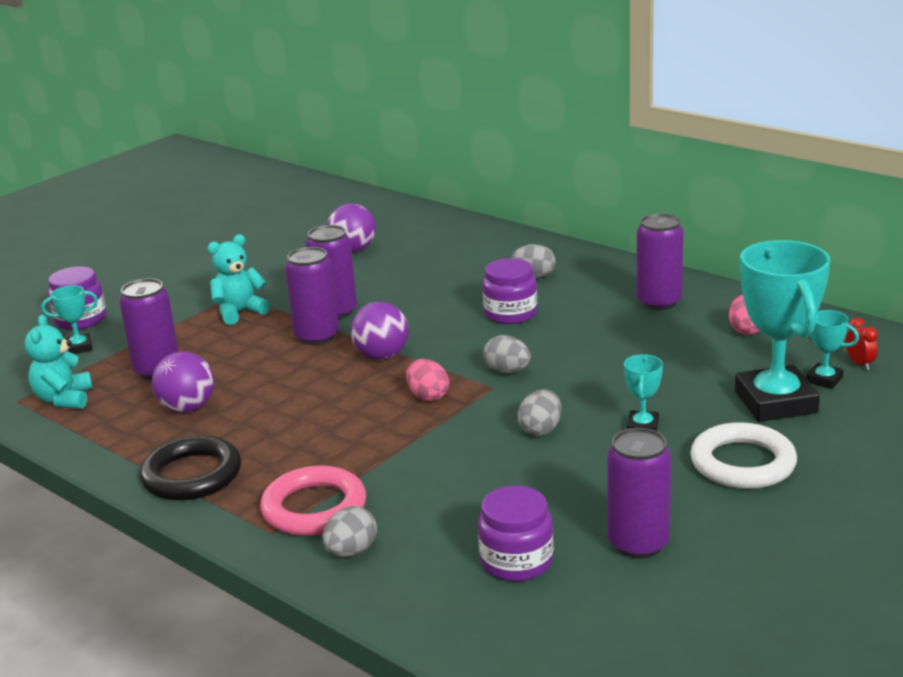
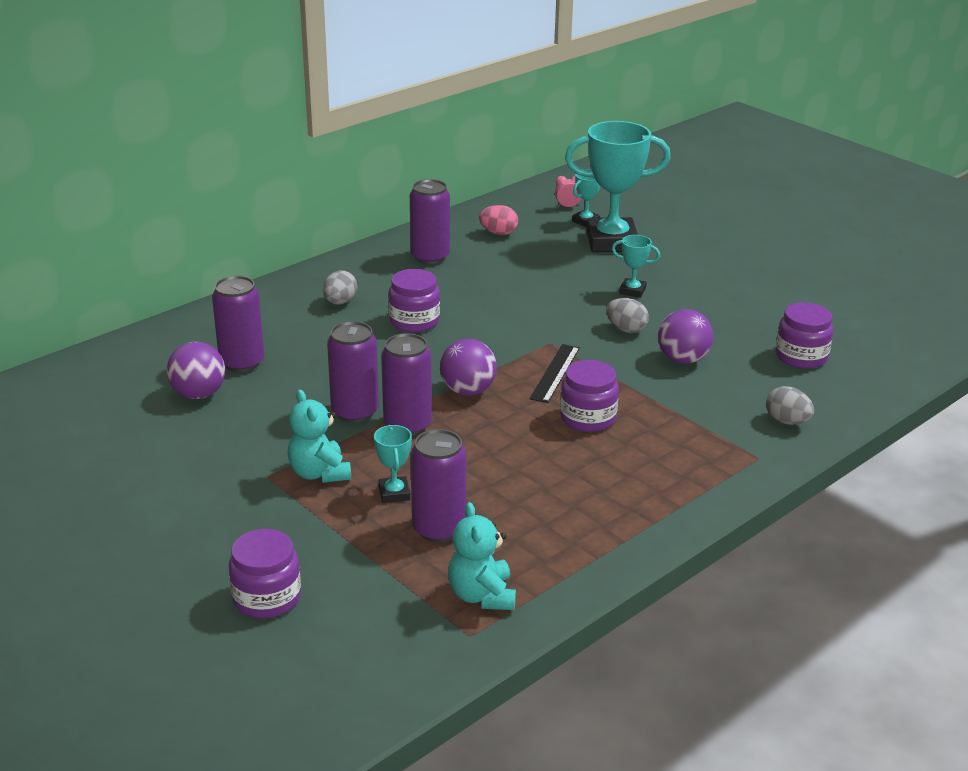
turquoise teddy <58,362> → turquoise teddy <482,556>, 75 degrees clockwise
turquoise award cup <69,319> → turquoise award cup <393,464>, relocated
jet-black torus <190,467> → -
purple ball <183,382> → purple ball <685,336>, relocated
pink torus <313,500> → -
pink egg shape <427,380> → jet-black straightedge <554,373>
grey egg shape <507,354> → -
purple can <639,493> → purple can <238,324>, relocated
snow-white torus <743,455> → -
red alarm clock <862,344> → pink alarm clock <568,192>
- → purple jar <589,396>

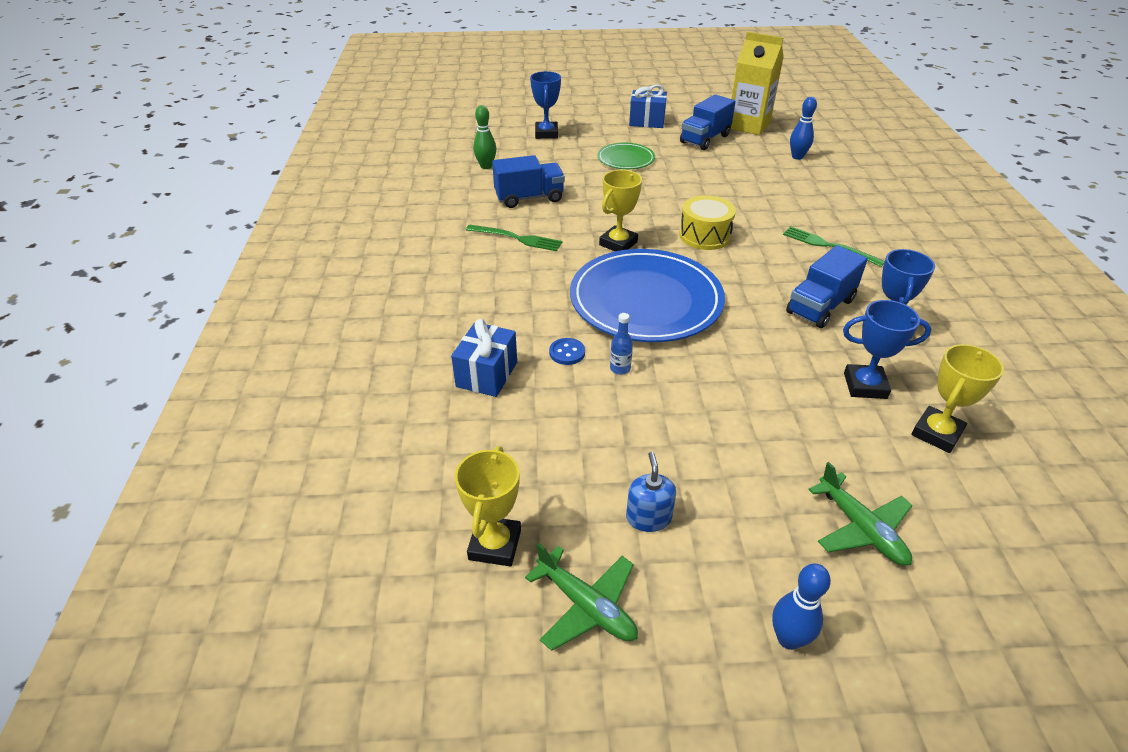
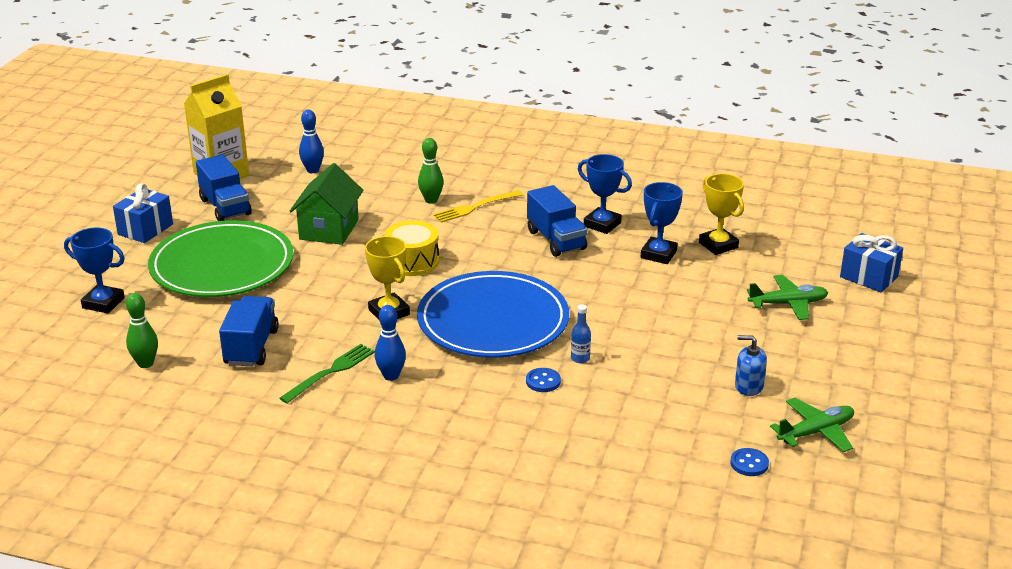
royal blue wrapped gift <484,358> → royal blue wrapped gift <871,262>, relocated
yellow award cup <488,506> → royal blue shirt button <749,462>
emerald plate <626,156> → emerald plate <220,258>, x2.02
royal blue bowling pin <801,606> → royal blue bowling pin <390,343>, relocated
emerald table fork <834,247> → yellow table fork <478,206>
- → emerald cottage <326,204>
- → emerald bowling pin <431,171>

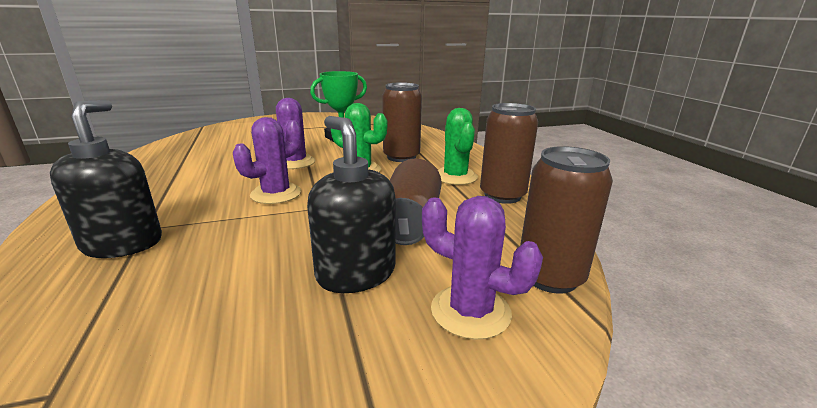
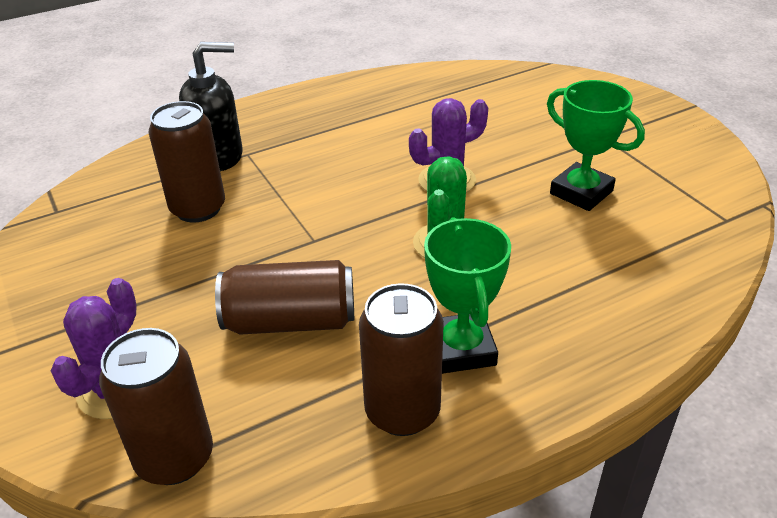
purple prickly plant <267,160> → -
jet-black soap dispenser <351,204> → -
russet can <402,122> → russet can <187,161>, relocated
emerald prickly plant <458,146> → emerald award cup <467,295>

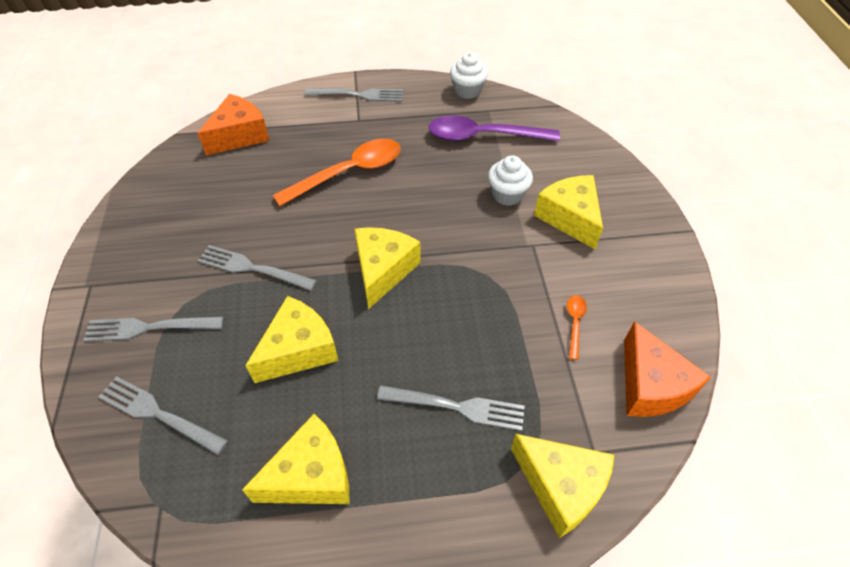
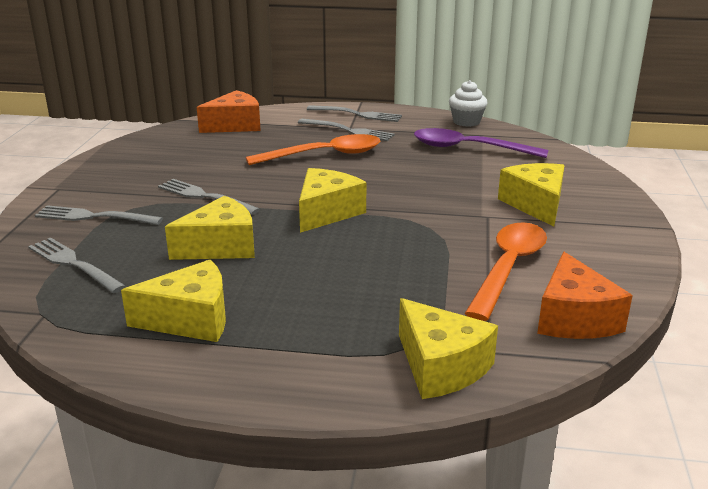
grey table fork <451,408> → grey table fork <346,130>, relocated
snow-white fairy cake <510,180> → -
orange tablespoon <577,327> → orange tablespoon <506,271>, x2.27

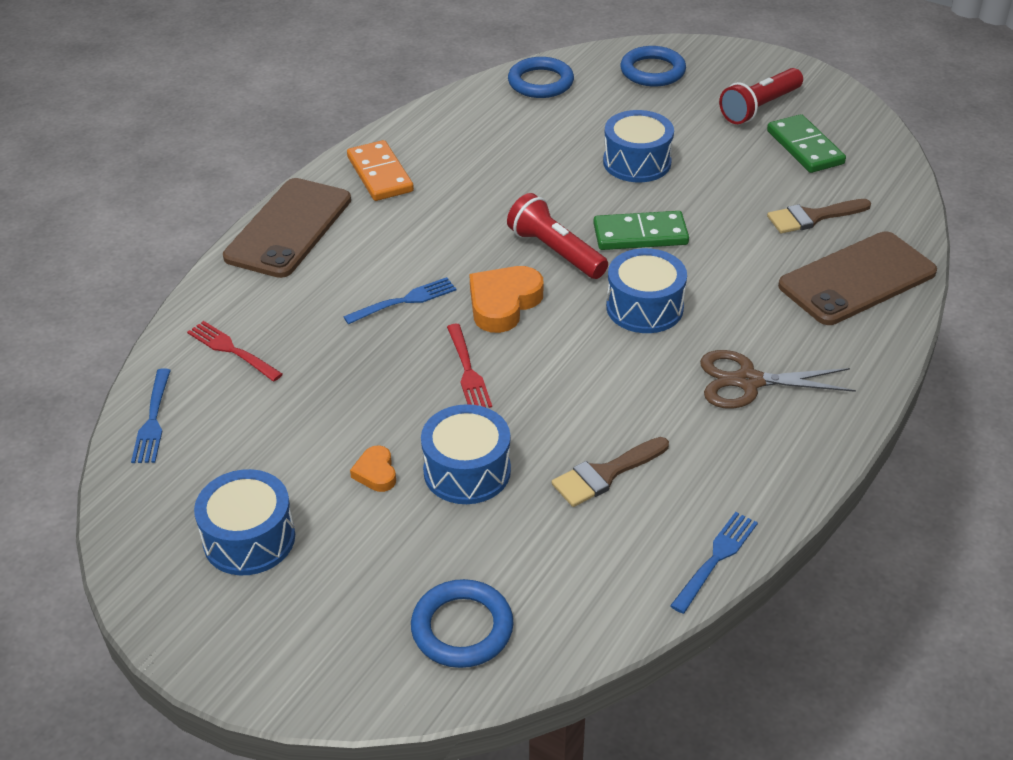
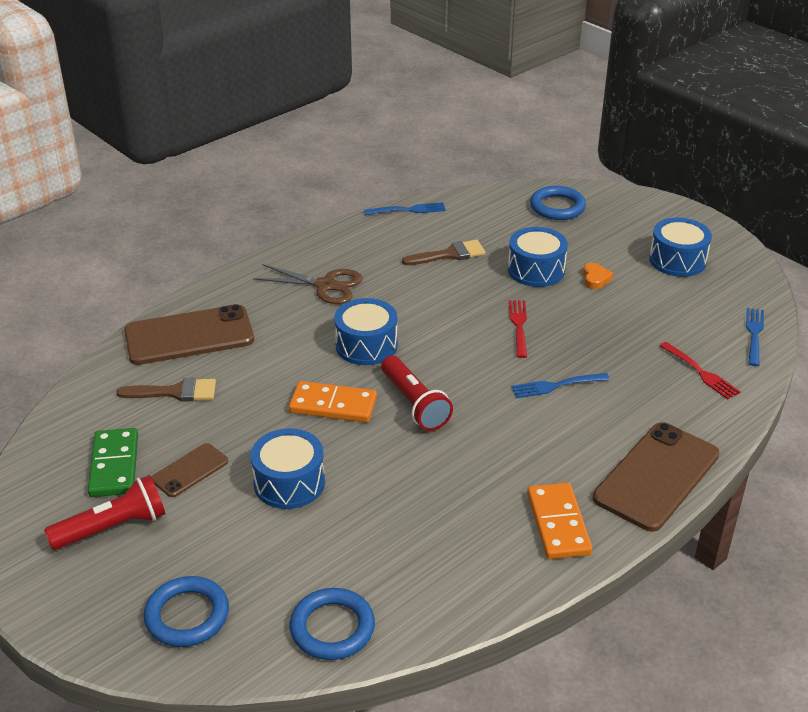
orange heart shape <506,299> → -
emerald domino tile <641,230> → orange domino tile <333,402>
royal blue table fork <714,563> → royal blue table fork <405,208>, 150 degrees counterclockwise
- → russet mobile phone <189,470>

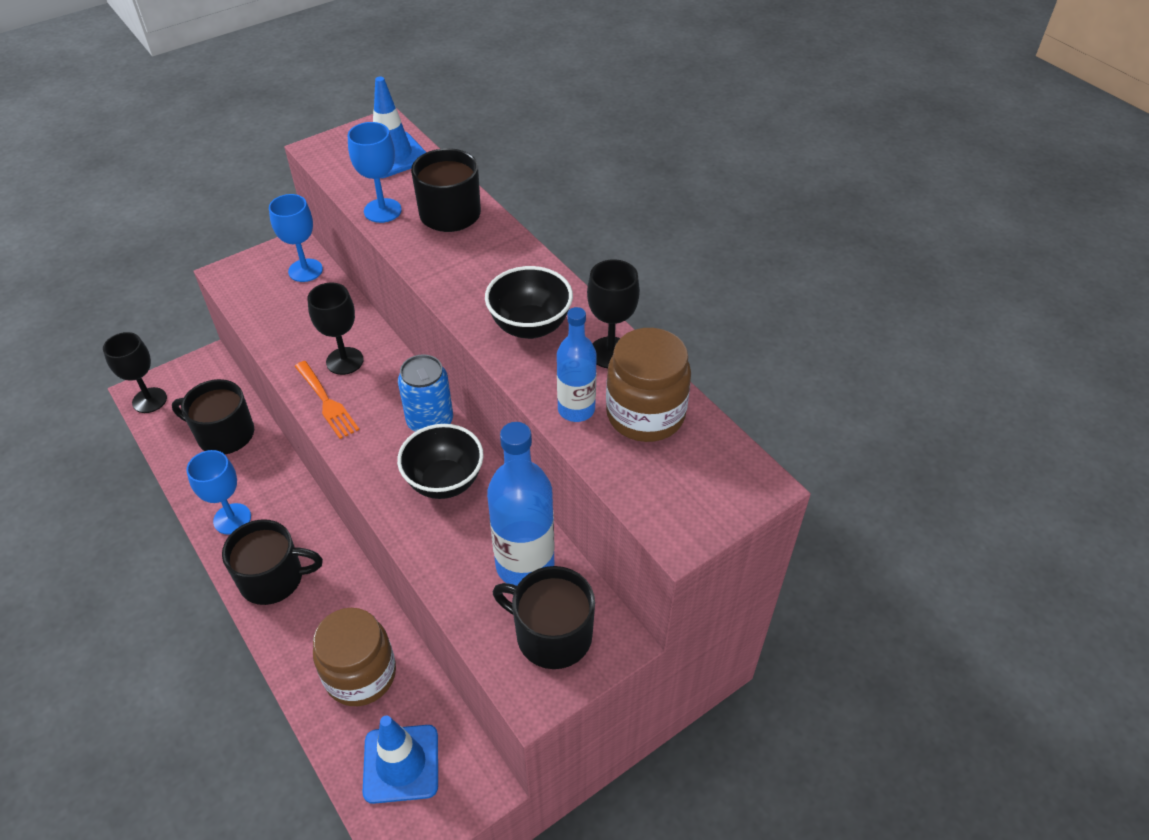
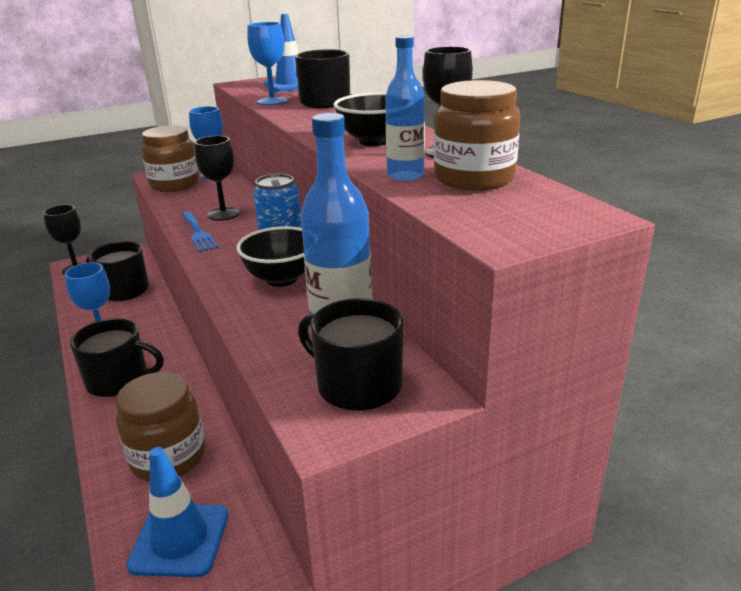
orange table fork <327,400> → royal blue table fork <200,231>
- → russet jar <170,158>

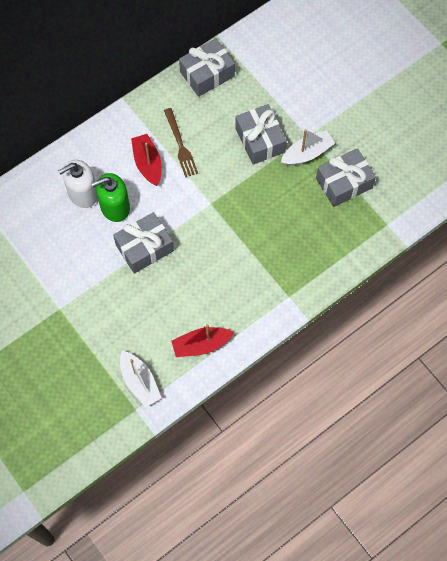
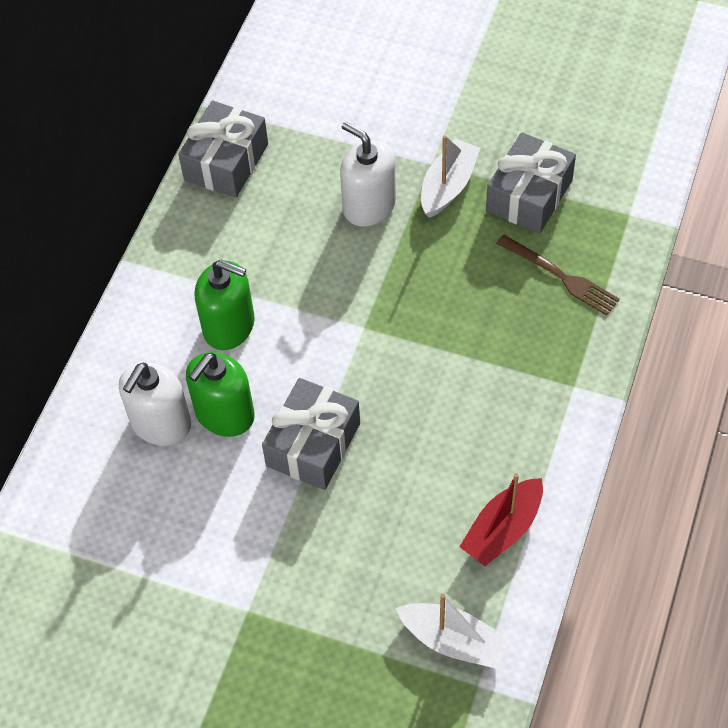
red toy boat <146,160> → emerald soap dispenser <225,305>
russet table fork <181,142> → russet table fork <558,275>, relocated
grey wrapped gift <261,134> → snow-white soap dispenser <368,174>

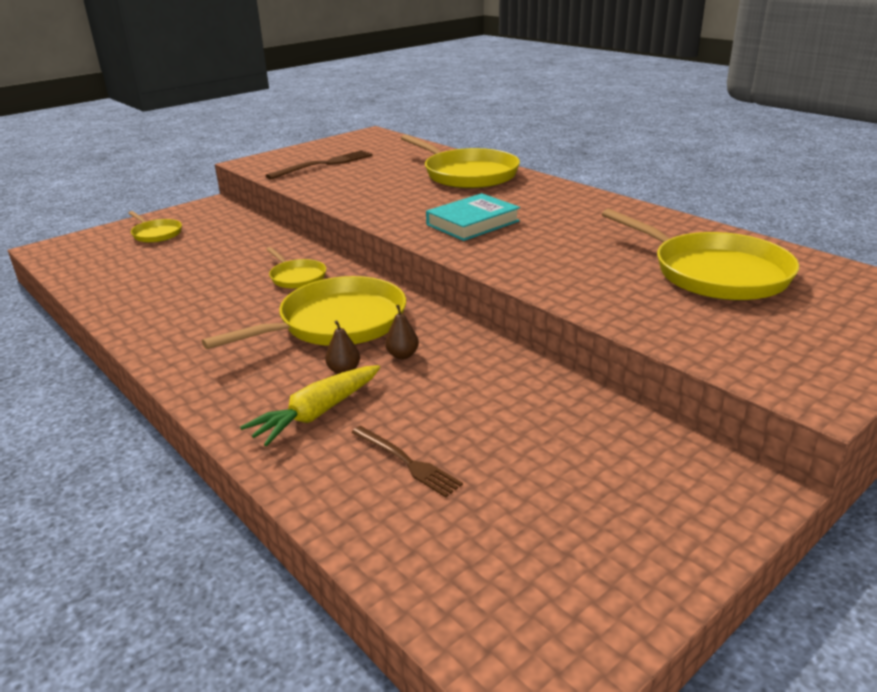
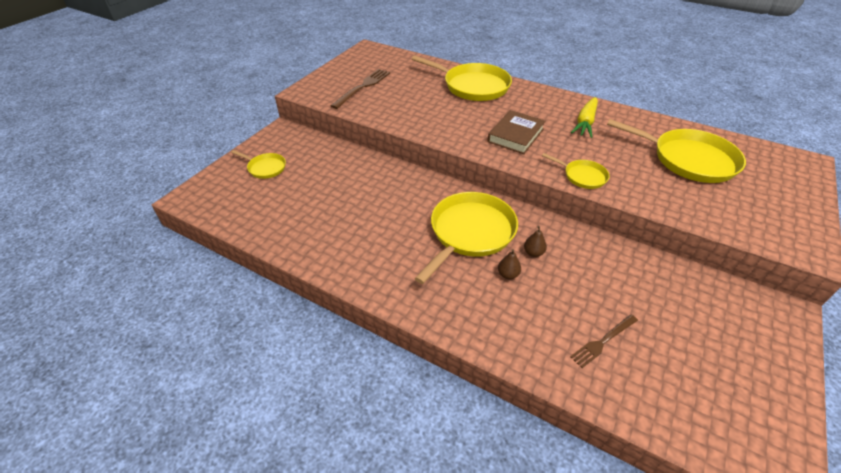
yellow carrot <310,405> → yellow carrot <584,117>, relocated
yellow pan <296,268> → yellow pan <576,171>, relocated
russet table fork <407,461> → russet table fork <604,341>, 120 degrees clockwise
turquoise hardcover <473,217> → russet hardcover <517,132>

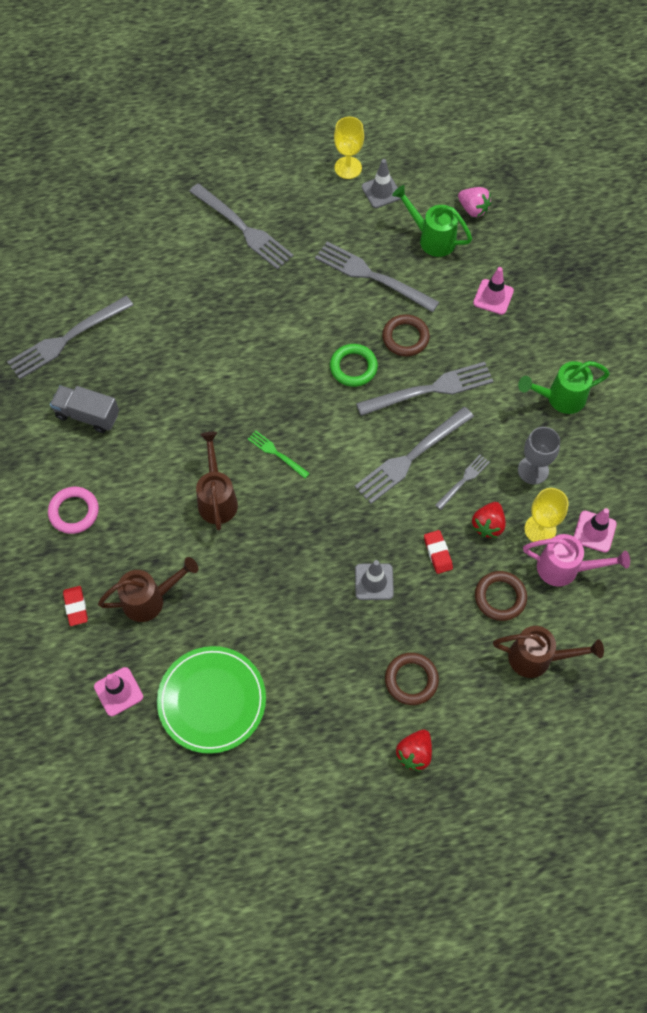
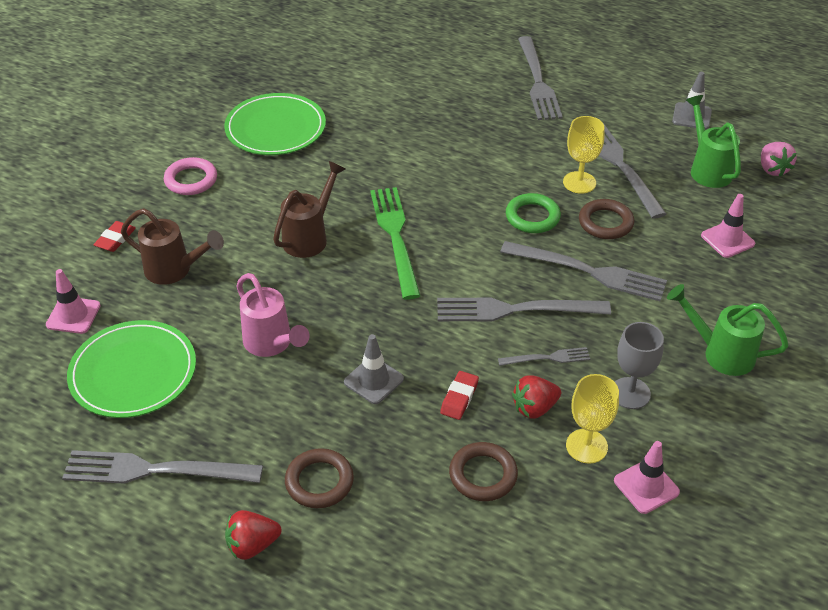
grey table fork <70,337> → grey table fork <162,467>, relocated
grey lorry <84,409> → emerald plate <275,124>
emerald table fork <279,455> → emerald table fork <395,243>, x1.95
yellow wine glass <349,148> → yellow wine glass <583,155>, relocated
russet watering can <548,652> → -
pink watering can <576,560> → pink watering can <273,315>, relocated

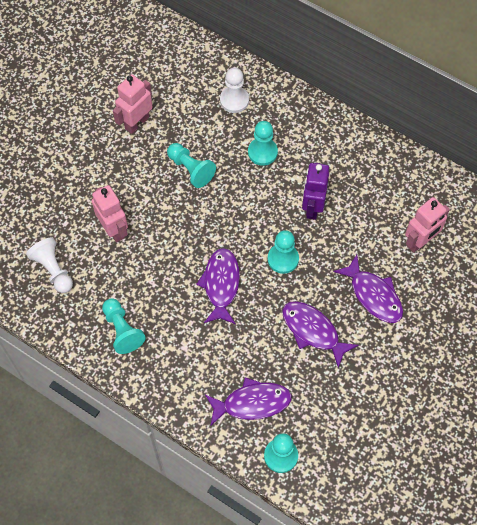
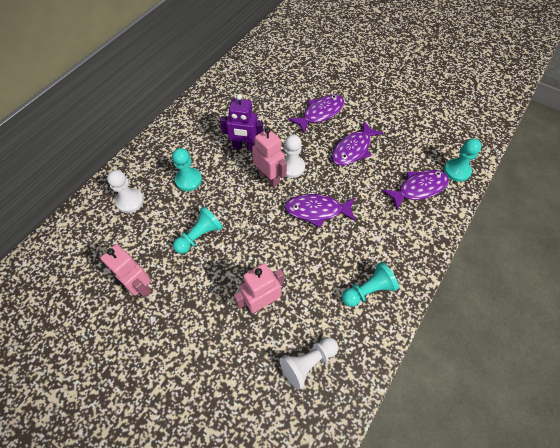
purple toy fish <248,401> → purple toy fish <415,190>, 75 degrees clockwise
turquoise chess pawn <283,252> → snow-white chess pawn <294,156>
pink robot figure <427,225> → pink robot figure <269,157>, relocated

